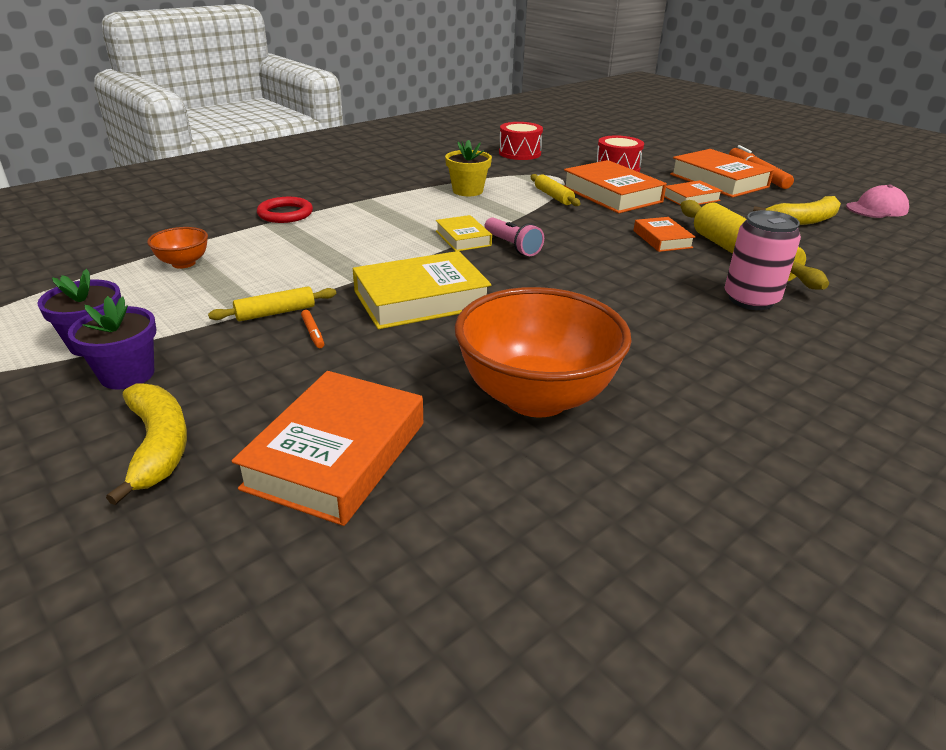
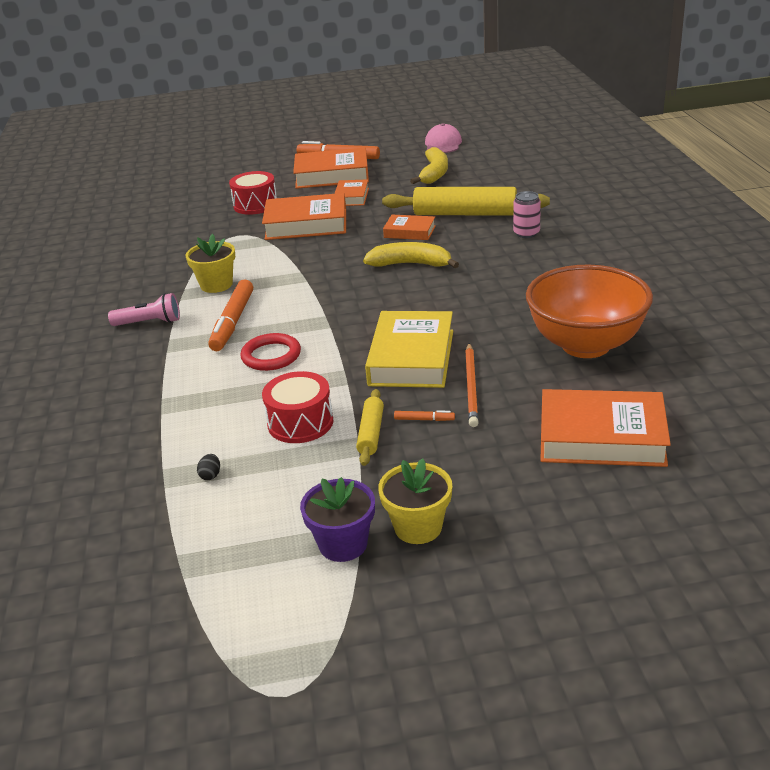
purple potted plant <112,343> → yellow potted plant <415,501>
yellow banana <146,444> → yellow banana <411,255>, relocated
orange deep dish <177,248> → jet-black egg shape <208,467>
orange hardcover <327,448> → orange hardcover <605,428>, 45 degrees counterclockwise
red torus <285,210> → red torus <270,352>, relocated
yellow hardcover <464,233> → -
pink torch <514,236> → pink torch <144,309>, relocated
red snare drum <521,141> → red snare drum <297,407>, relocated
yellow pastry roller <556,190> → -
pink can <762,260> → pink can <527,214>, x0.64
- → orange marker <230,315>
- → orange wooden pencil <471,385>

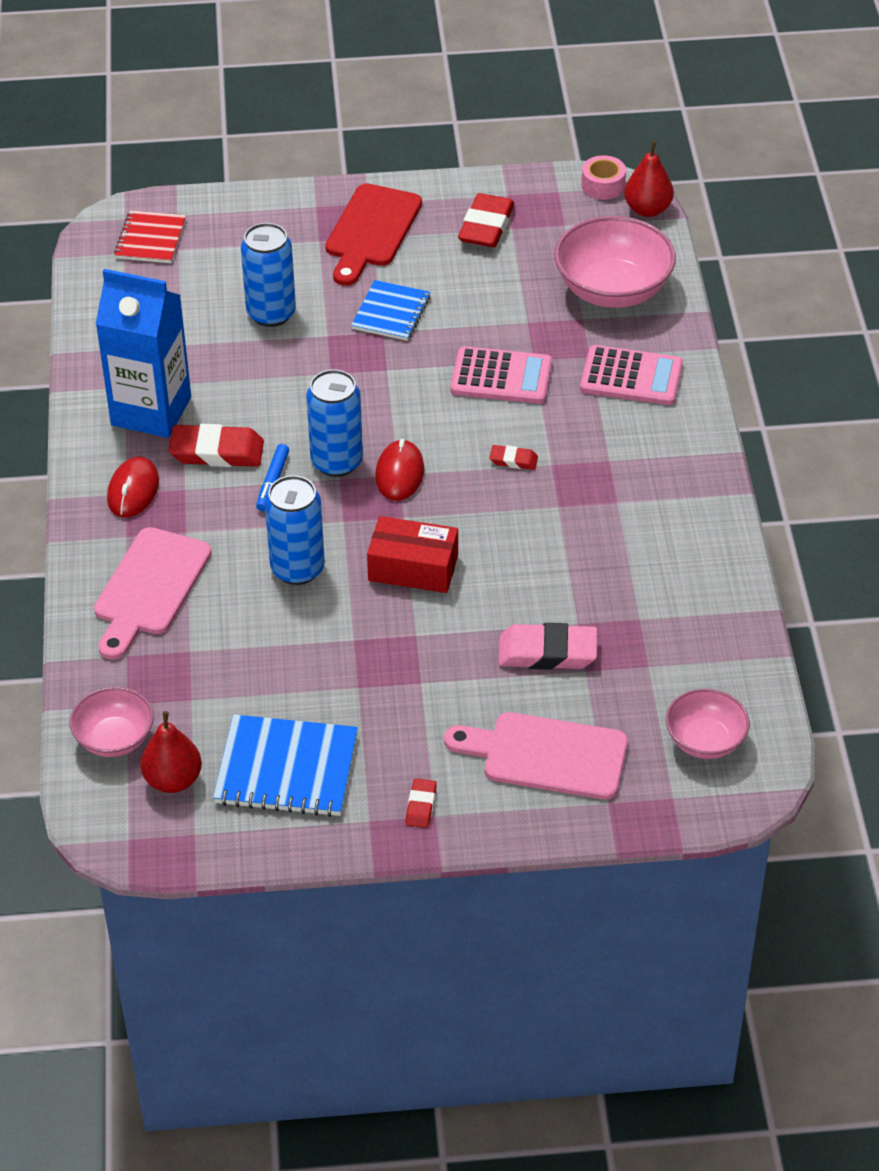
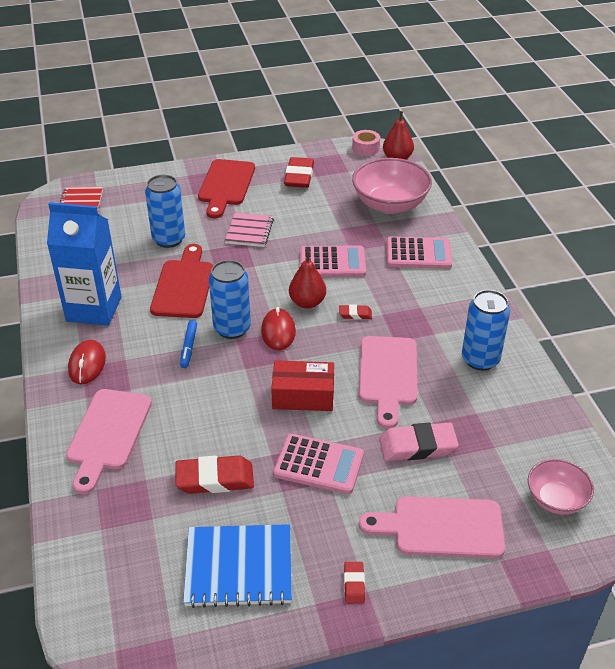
pink deep dish <112,722> → -
red pear <171,752> → red pear <307,280>, relocated
red eraser <216,445> → red eraser <215,475>, relocated
royal blue can <295,530> → royal blue can <486,330>, relocated
royal blue exercise book <390,310> → pink exercise book <249,230>
- → red chopping board <181,281>
- → pink calculator <318,464>
- → pink chopping board <388,382>

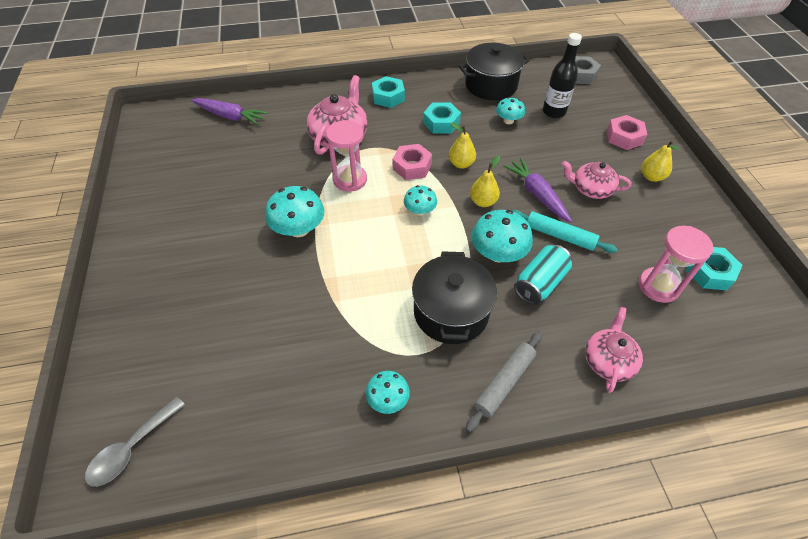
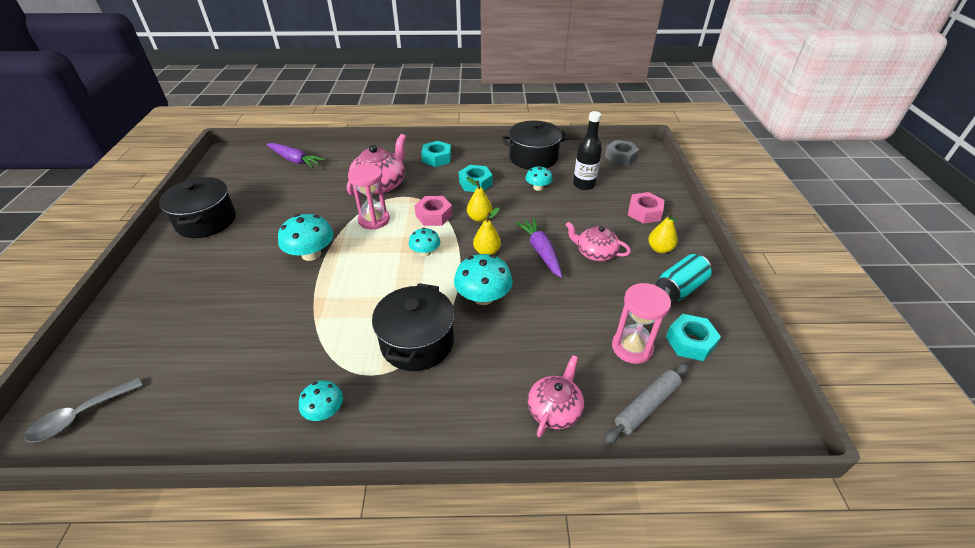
grey pastry roller <504,381> → grey pastry roller <646,403>, relocated
turquoise pastry roller <564,231> → -
turquoise can <543,275> → turquoise can <683,278>, relocated
- → jet-black stockpot <197,207>

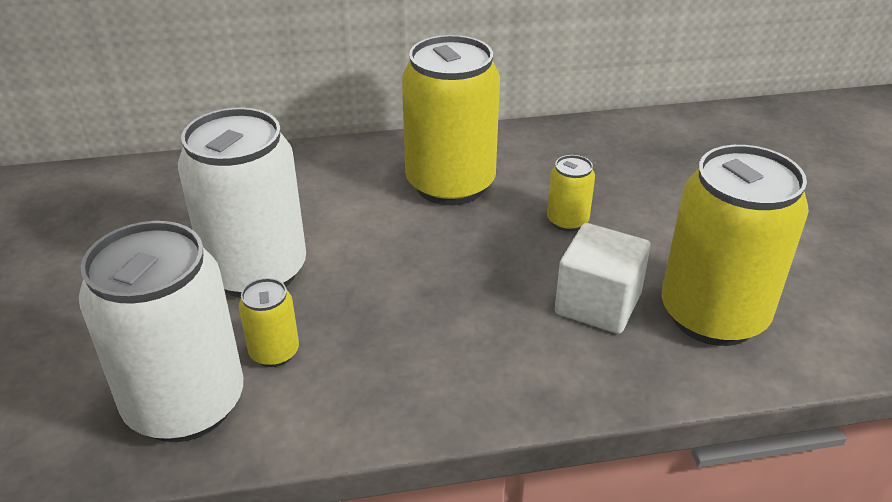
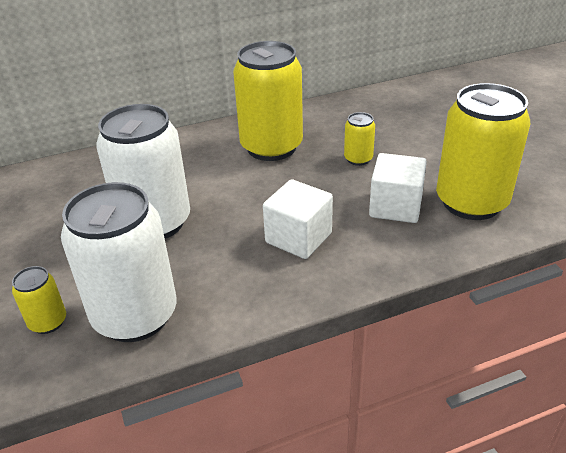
yellow can <269,322> → yellow can <39,300>, relocated
- → snow-white cube <298,219>

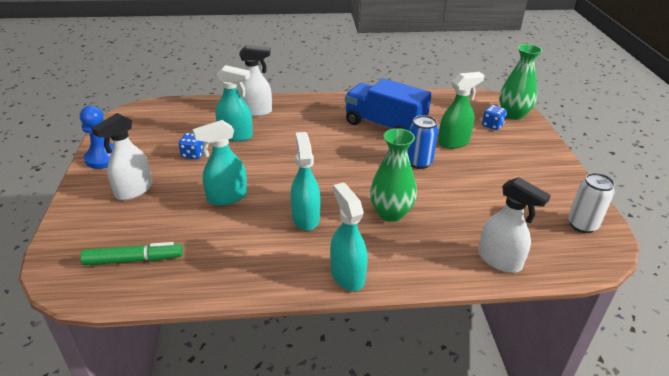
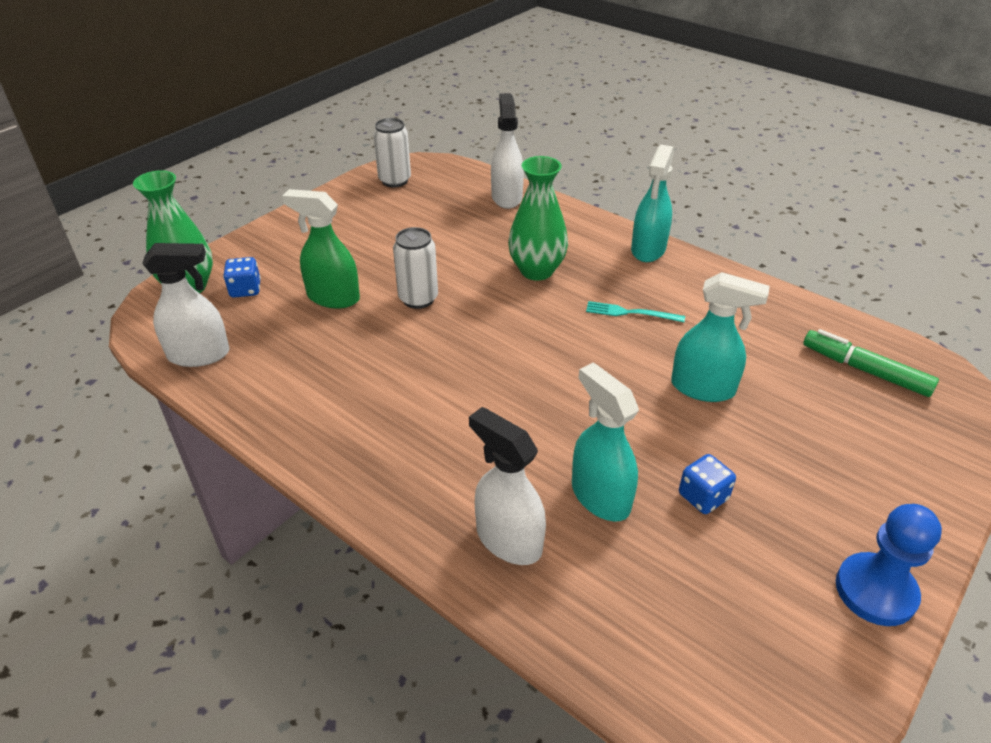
snow-white spray bottle <121,156> → snow-white spray bottle <186,305>, relocated
turquoise spray bottle <306,181> → turquoise table fork <635,311>
royal blue lorry <388,104> → -
royal blue can <422,142> → snow-white can <415,268>

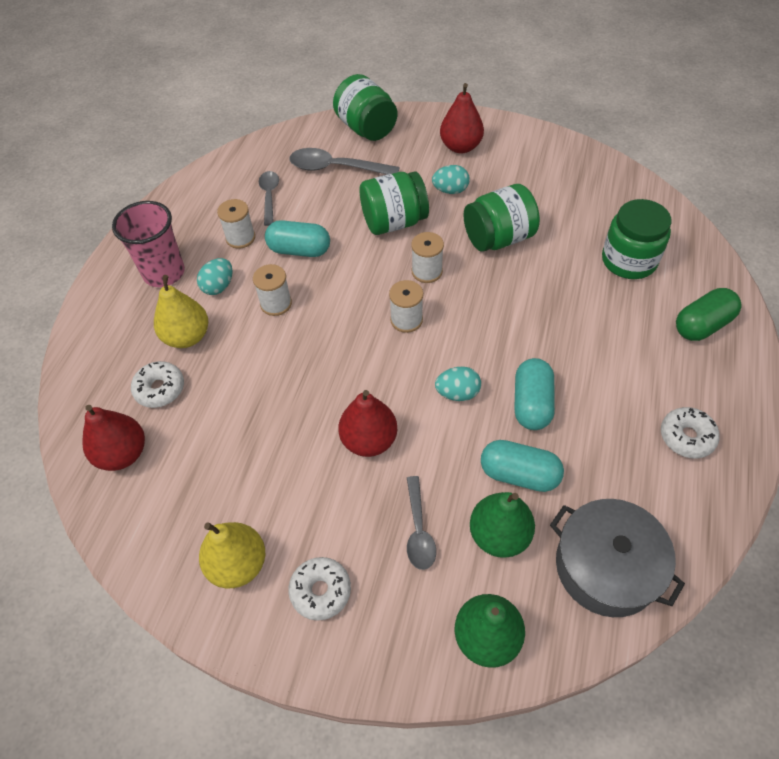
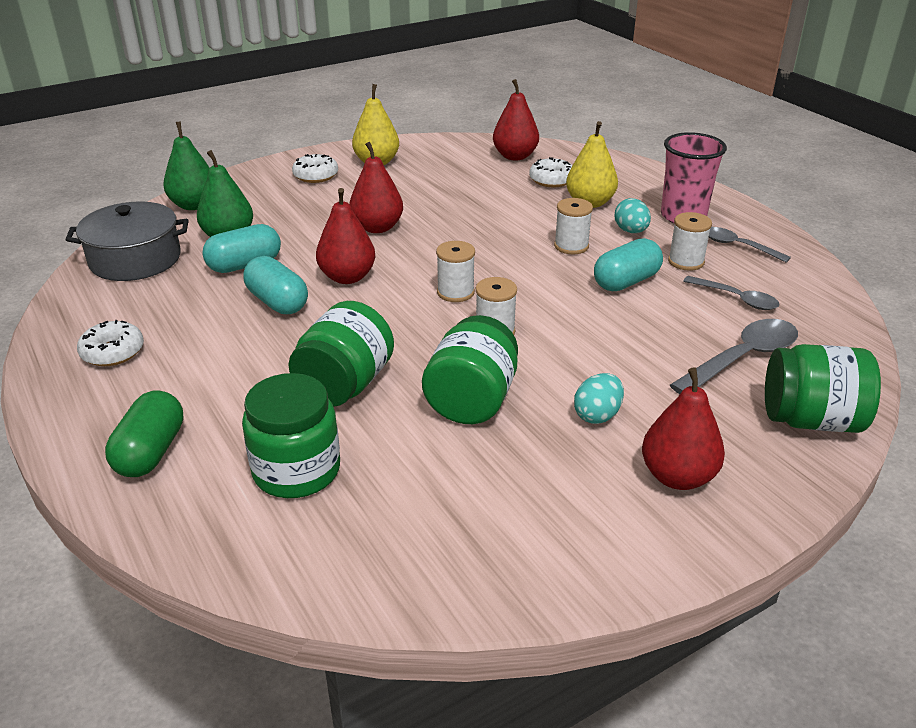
emerald jar <394,203> → emerald jar <341,354>, relocated
grey tablespoon <421,523> → grey tablespoon <750,245>, relocated
turquoise egg shape <458,384> → red pear <345,236>

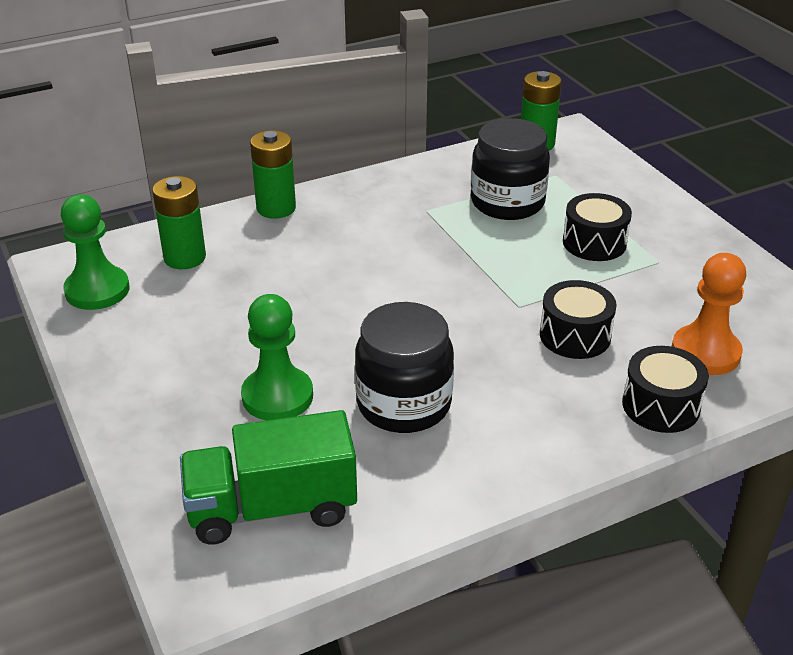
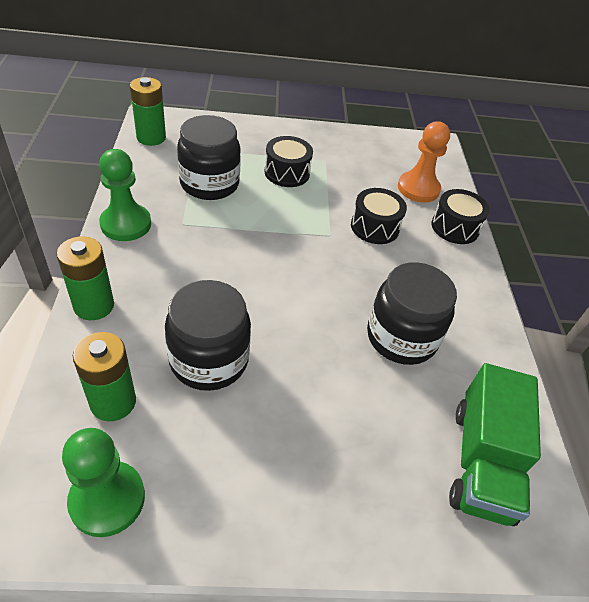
emerald chess pawn <277,357> → emerald chess pawn <125,195>, relocated
- → jet-black jar <208,335>

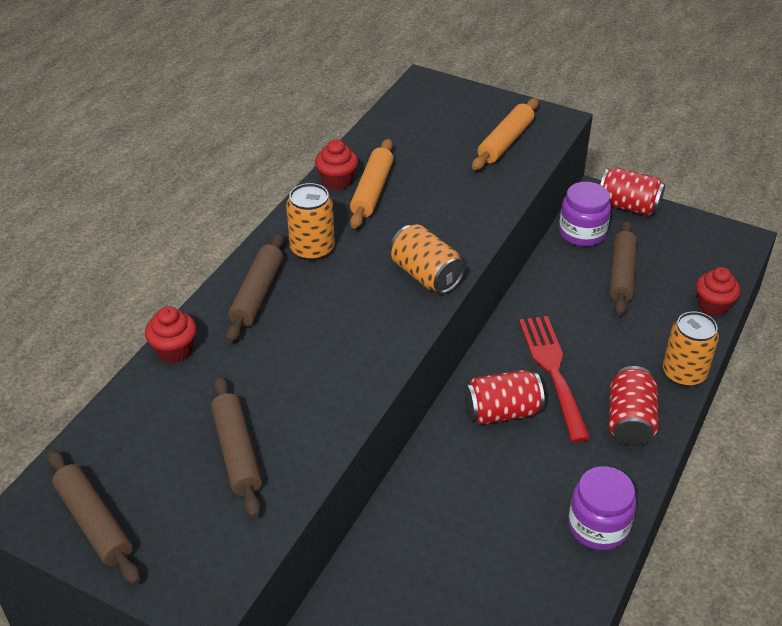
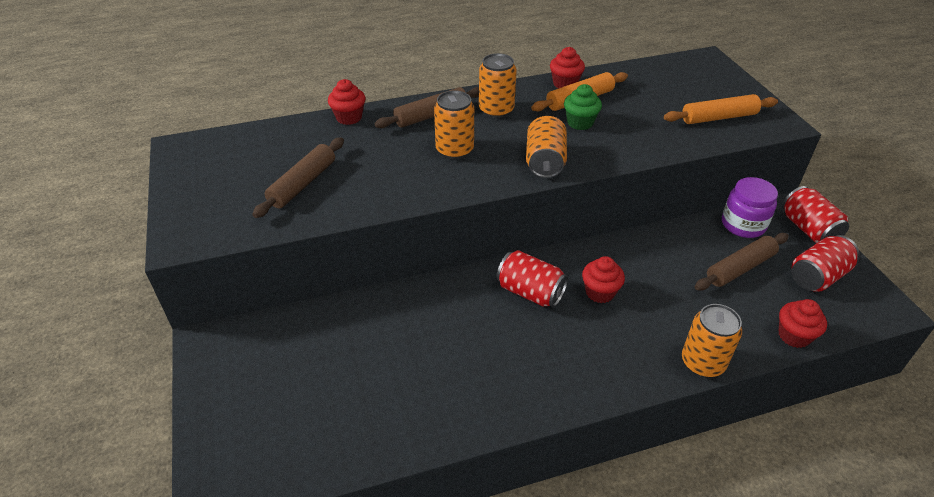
russet pastry roller <93,517> → -
red table fork <555,379> → red fairy cake <603,279>
purple jar <602,508> → -
red can <633,406> → red can <826,263>, relocated
- → orange can <454,124>
- → emerald fairy cake <583,107>

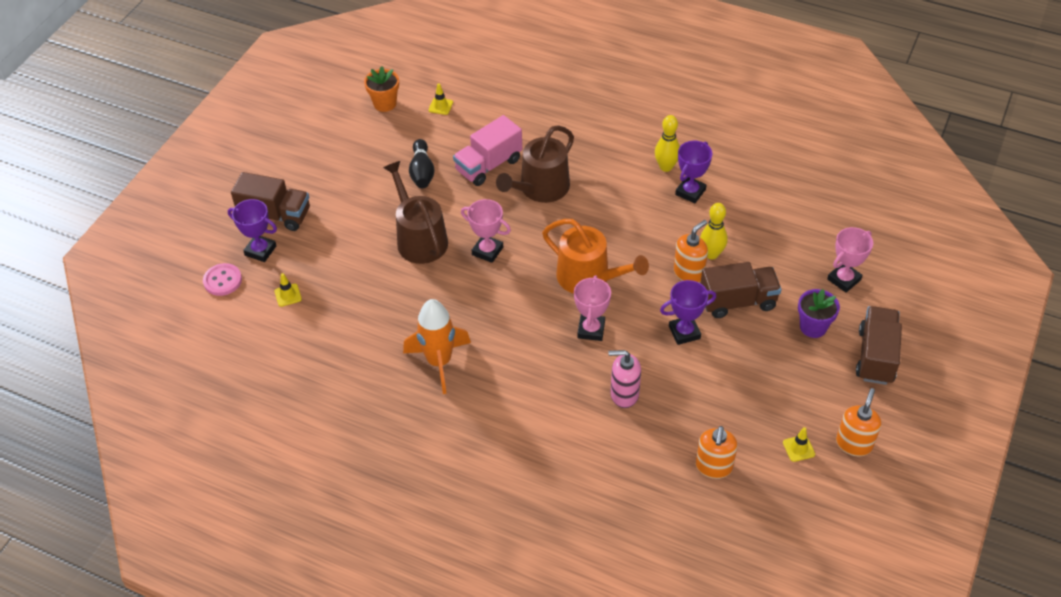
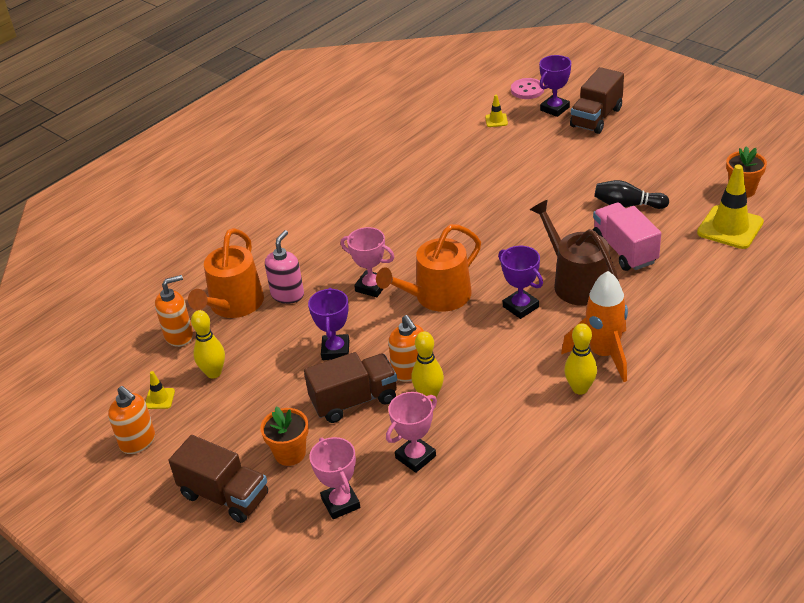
russet watering can <415,212> → -
orange toy rocket <437,346> → orange toy rocket <594,326>, relocated
yellow traffic cone <441,99> → yellow traffic cone <730,206>, x2.20
pink award cup <486,231> → pink award cup <411,432>, relocated
purple award cup <693,172> → purple award cup <520,282>, relocated
orange soap dispenser <717,452> → orange soap dispenser <174,311>, 120 degrees clockwise
russet lorry <741,290> → russet lorry <350,387>, 120 degrees counterclockwise
purple potted plant <819,313> → orange potted plant <284,436>
- → orange watering can <226,273>
- → yellow bowling pin <208,344>

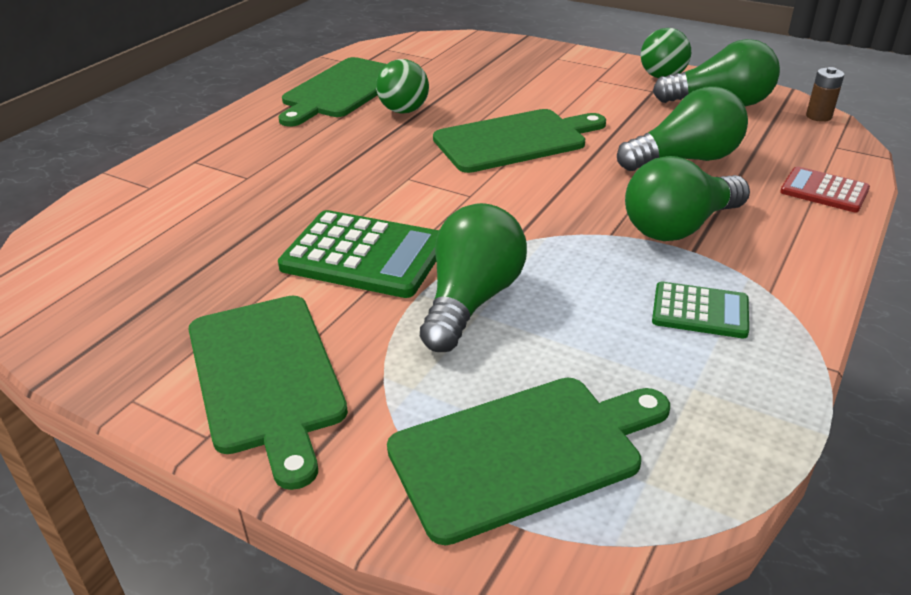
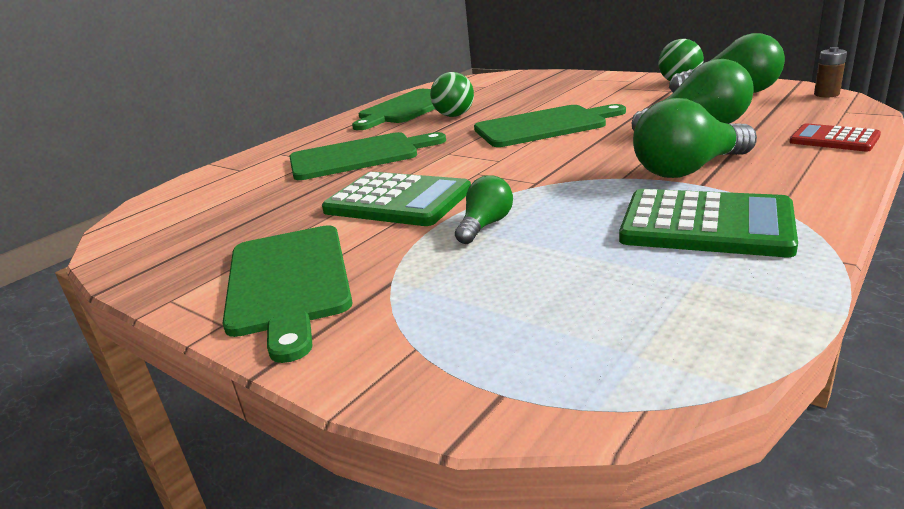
emerald chopping board <528,461> → emerald chopping board <367,156>, relocated
emerald lightbulb <473,277> → emerald lightbulb <484,209>, x0.56
emerald calculator <700,310> → emerald calculator <708,223>, x1.74

